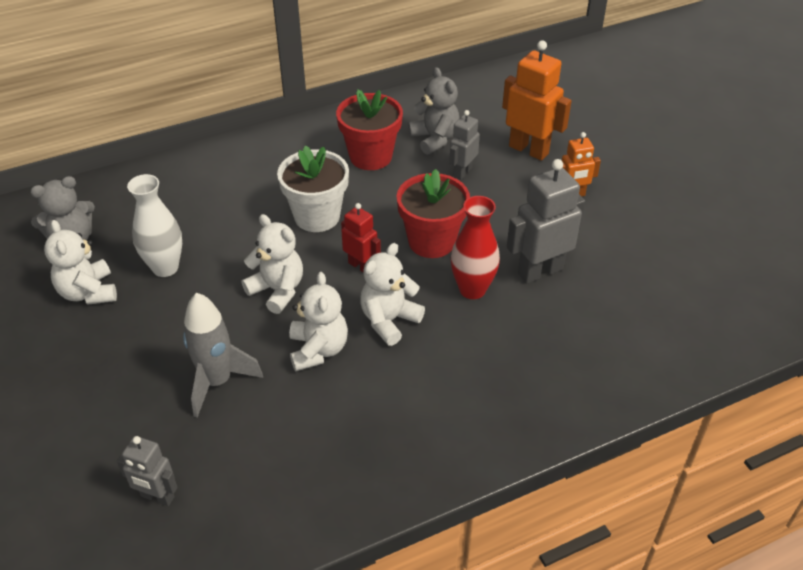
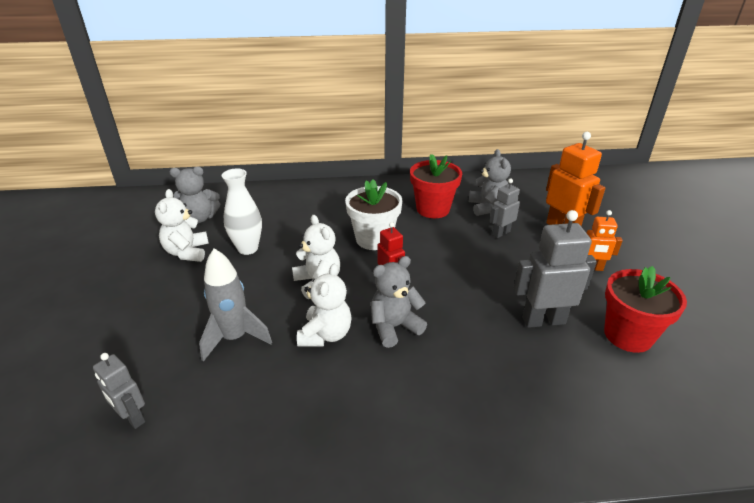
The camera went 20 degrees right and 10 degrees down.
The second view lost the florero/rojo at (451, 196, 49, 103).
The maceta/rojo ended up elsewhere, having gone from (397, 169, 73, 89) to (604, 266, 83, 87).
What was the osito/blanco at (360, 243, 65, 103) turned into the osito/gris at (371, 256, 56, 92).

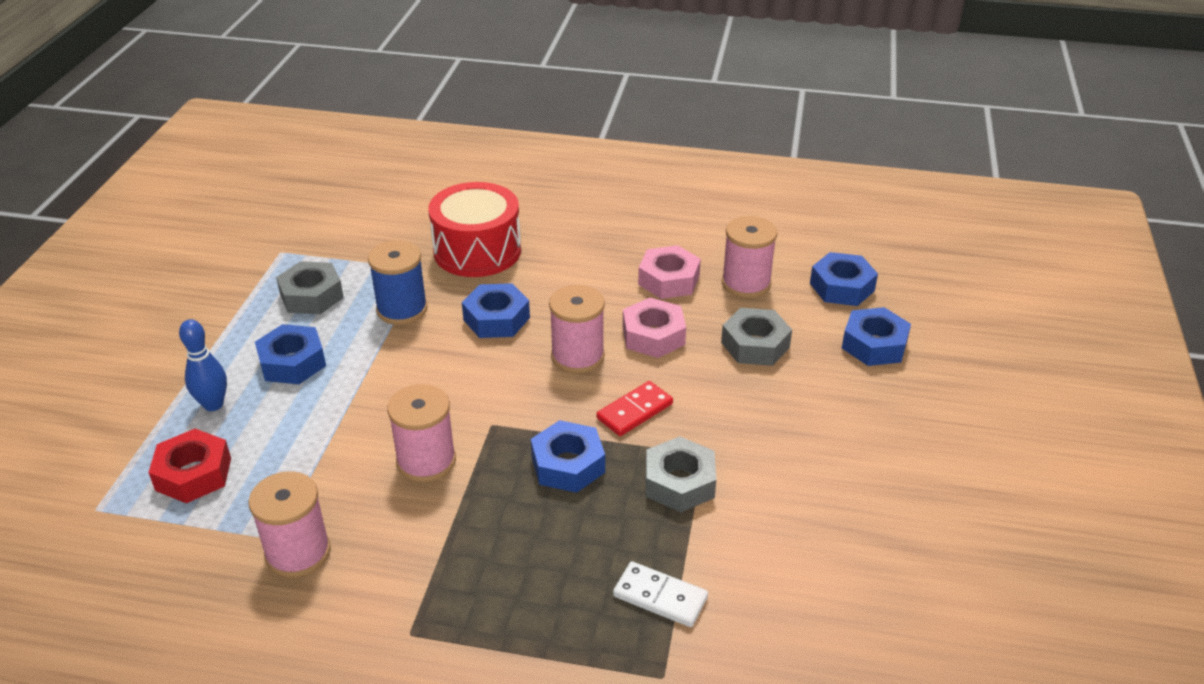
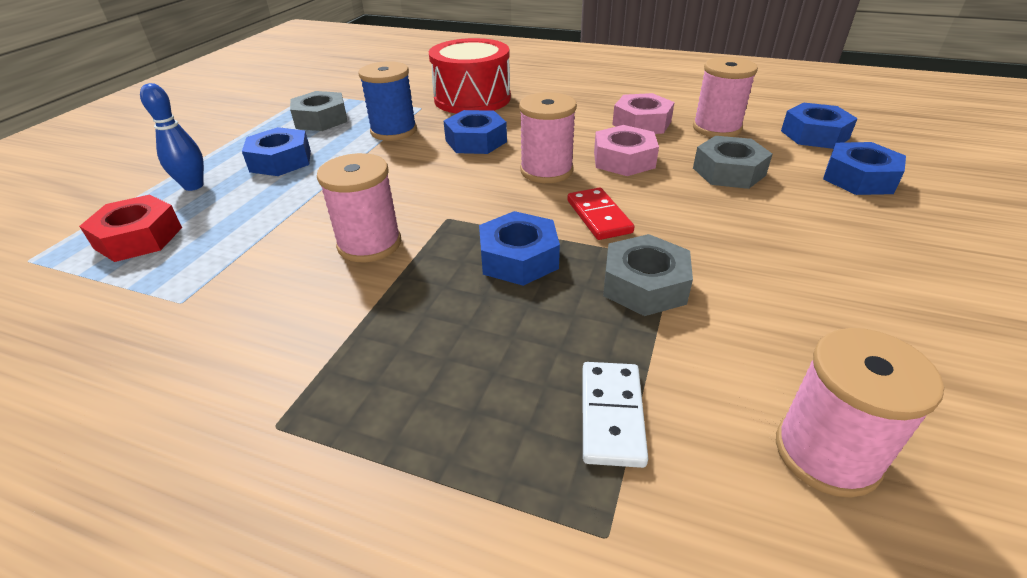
The camera went 10 degrees right and 0 degrees up.
The carrete/rosa ended up elsewhere, having gone from (248, 471, 83, 107) to (776, 328, 168, 170).
The ficha de dominó/rojo at (596, 381, 77, 55) ended up facing another way, 75 degrees counterclockwise from before.
The ficha de dominó/blanco at (613, 561, 95, 66) ended up facing another way, 60 degrees clockwise from before.

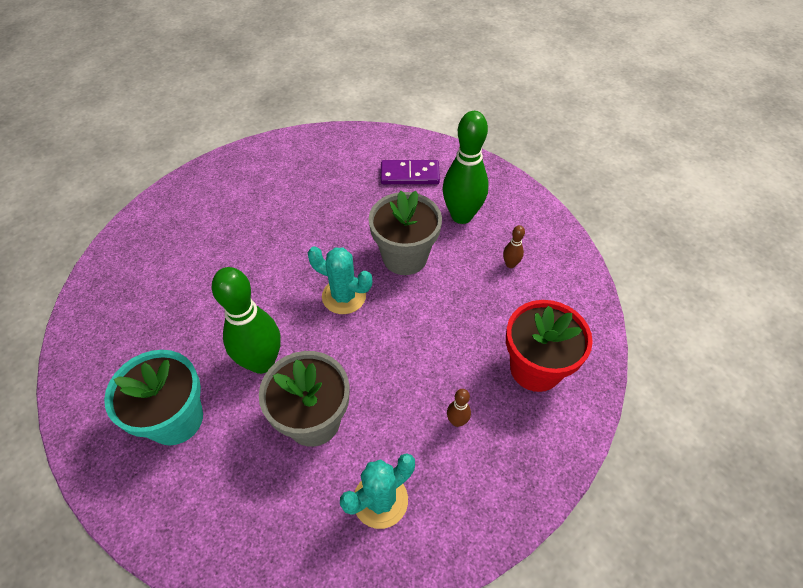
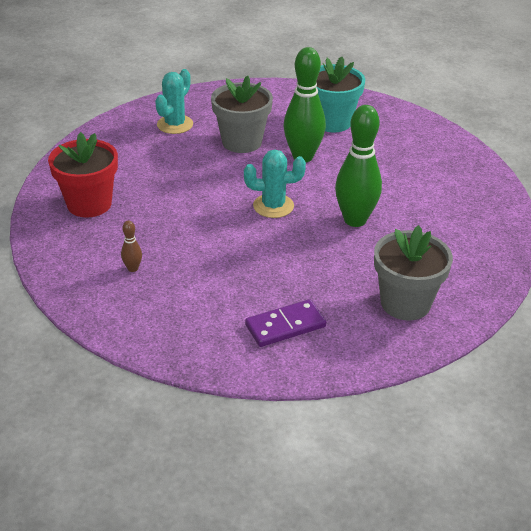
The camera went 155 degrees right and 15 degrees down.
The second view lost the bolo/marrón at (447, 389, 24, 38).
The maceta/gris ended up elsewhere, having gone from (369, 191, 73, 84) to (374, 225, 79, 96).
The bolo/verde ended up elsewhere, having gone from (443, 111, 46, 113) to (335, 105, 47, 122).

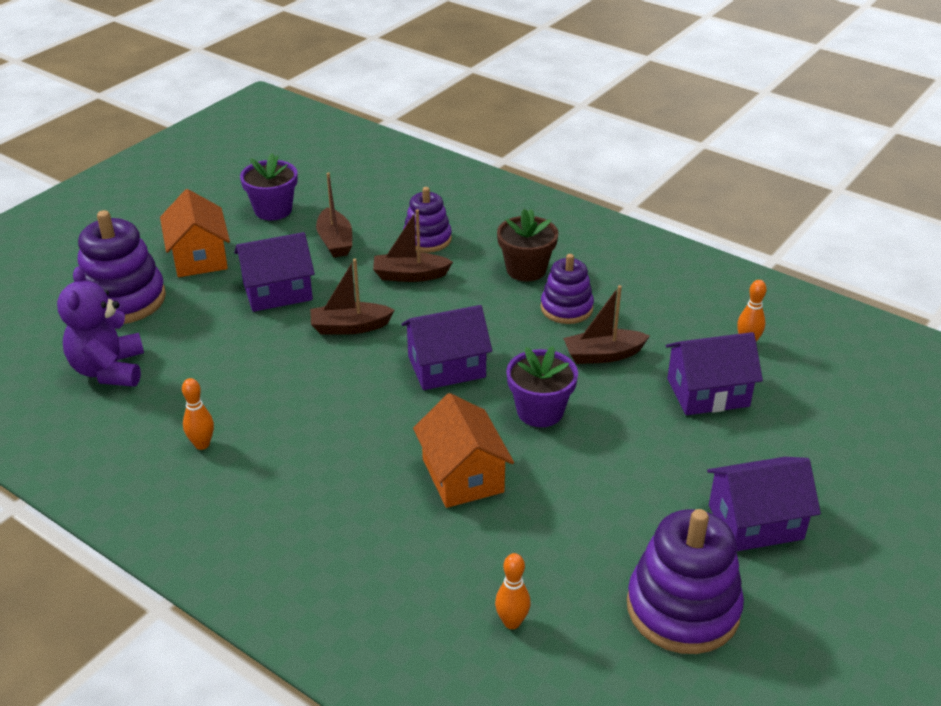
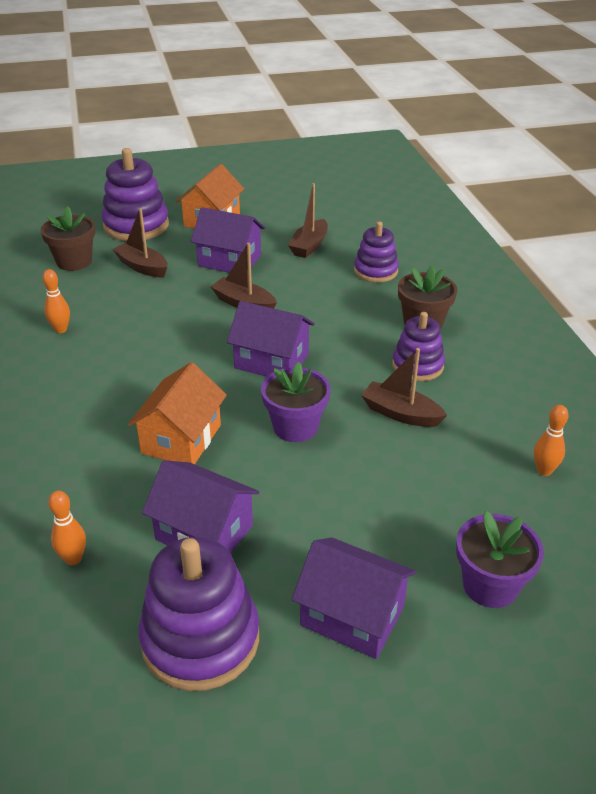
The camera went 40 degrees right and 0 degrees up.
The maceta/morado ended up elsewhere, having gone from (240, 153, 58, 67) to (456, 511, 88, 97).
The barco/marrón ended up elsewhere, having gone from (373, 209, 80, 73) to (113, 208, 54, 69).
The casa/morado ended up elsewhere, having gone from (666, 332, 97, 83) to (142, 460, 117, 93).
Where the osito/morado stood at (57, 266, 87, 121), the maceta/marrón came to stand at (40, 206, 55, 65).

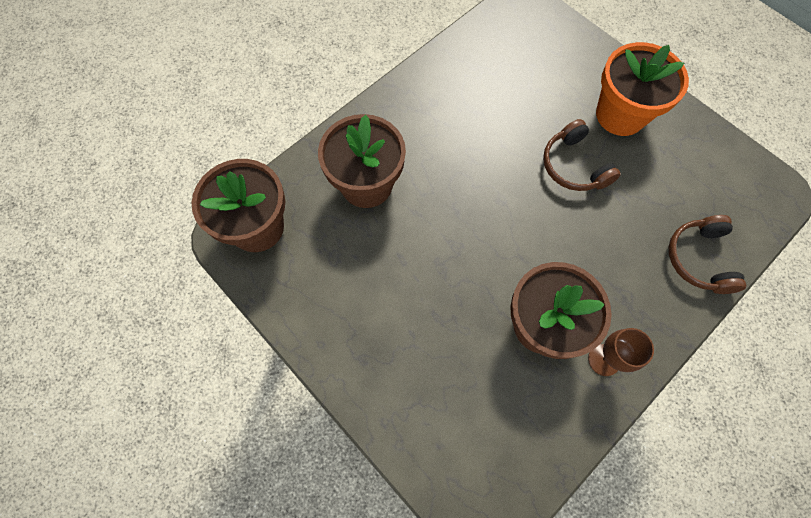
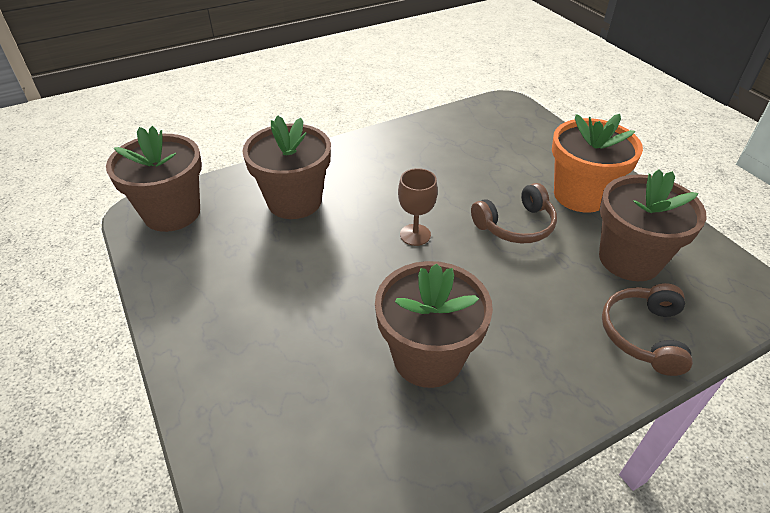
The camera went 15 degrees right and 25 degrees down.
The second view gained the maceta/marrón at (599, 169, 107, 112).
The copa/marrón ended up elsewhere, having gone from (588, 328, 66, 48) to (398, 168, 40, 78).
The auriculares/marrón at (543, 119, 78, 72) ended up facing another way, 105 degrees counterclockwise from before.

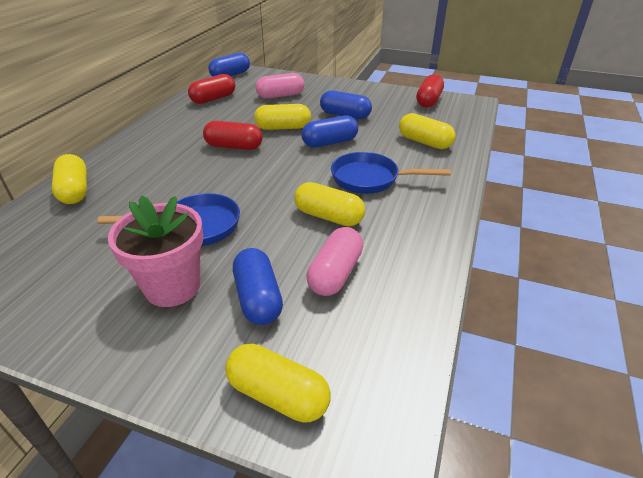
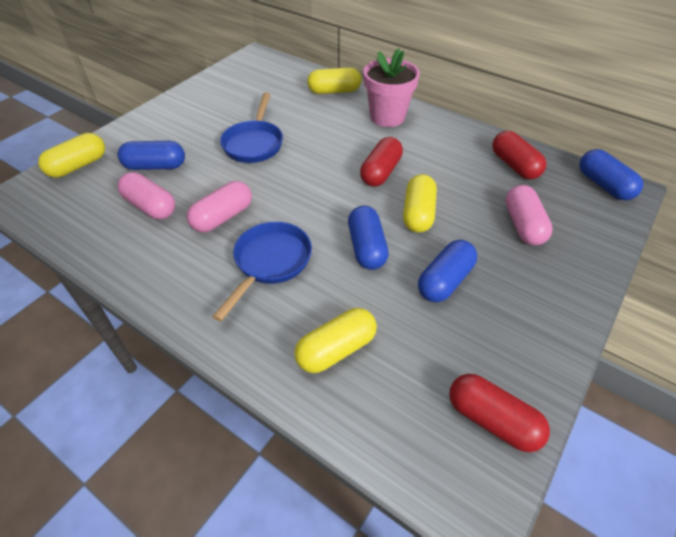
The camera went 105 degrees right and 10 degrees up.
The maceta/rosa ended up elsewhere, having gone from (108, 195, 96, 112) to (363, 48, 57, 79).
What was the cápsula/amarillo at (294, 182, 71, 44) turned into the cápsula/rosa at (187, 181, 65, 52).

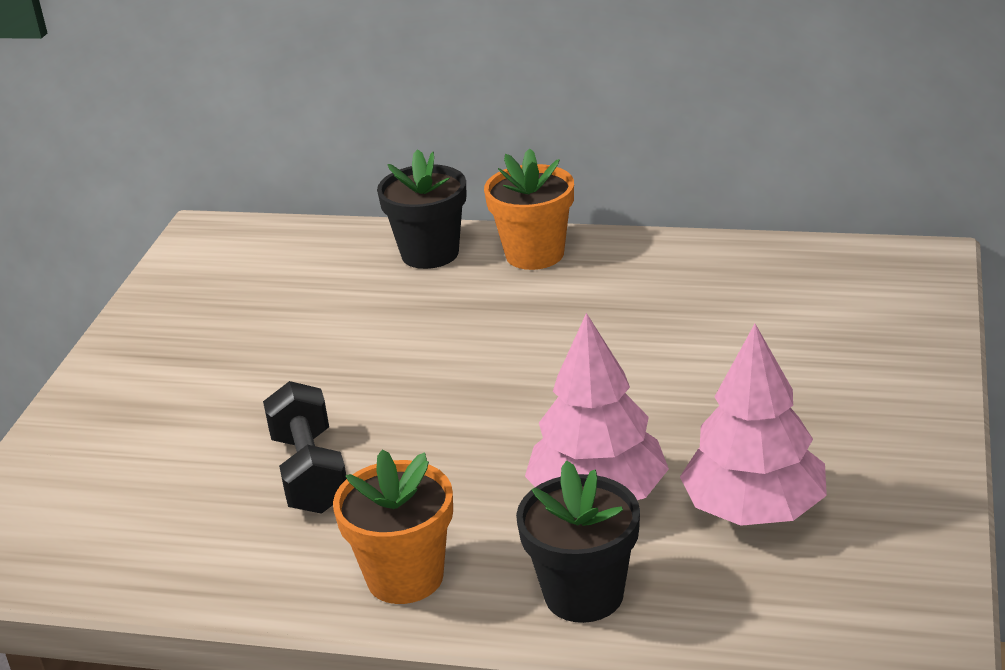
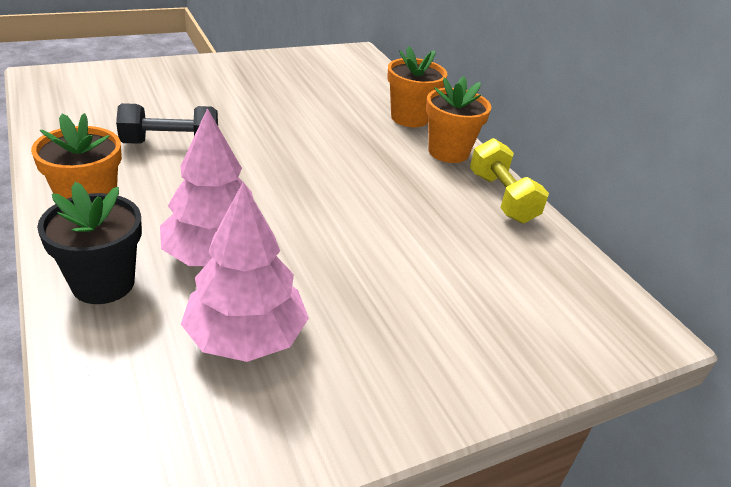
The camera went 45 degrees right and 5 degrees up.
The second view gained the mancuerna/amarillo at (470, 138, 79, 85).
What was the maceta/negro at (377, 149, 90, 120) turned into the maceta/naranja at (387, 46, 60, 81).
The mancuerna/negro at (263, 381, 84, 133) ended up facing another way, 45 degrees clockwise from before.

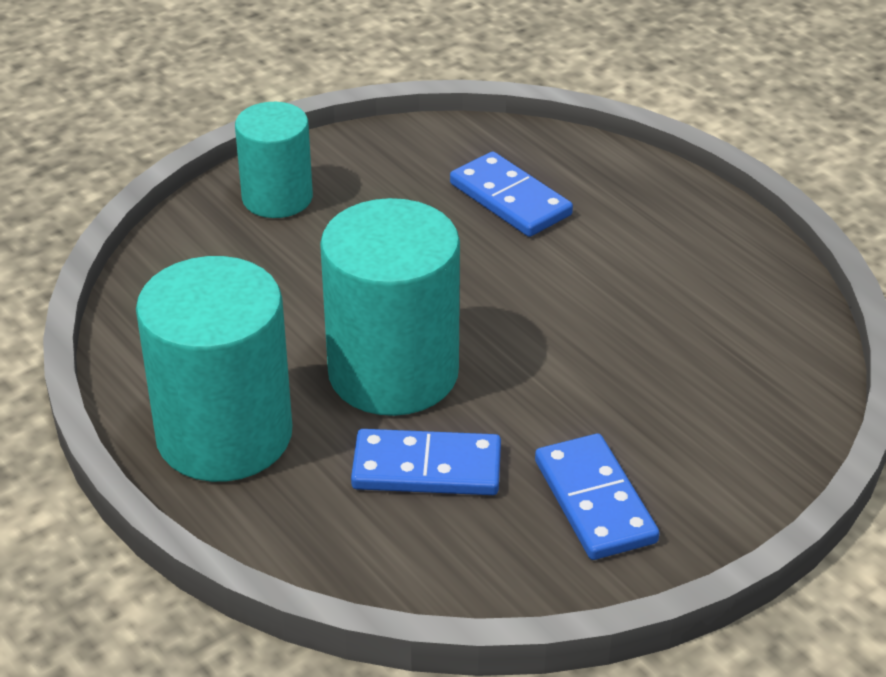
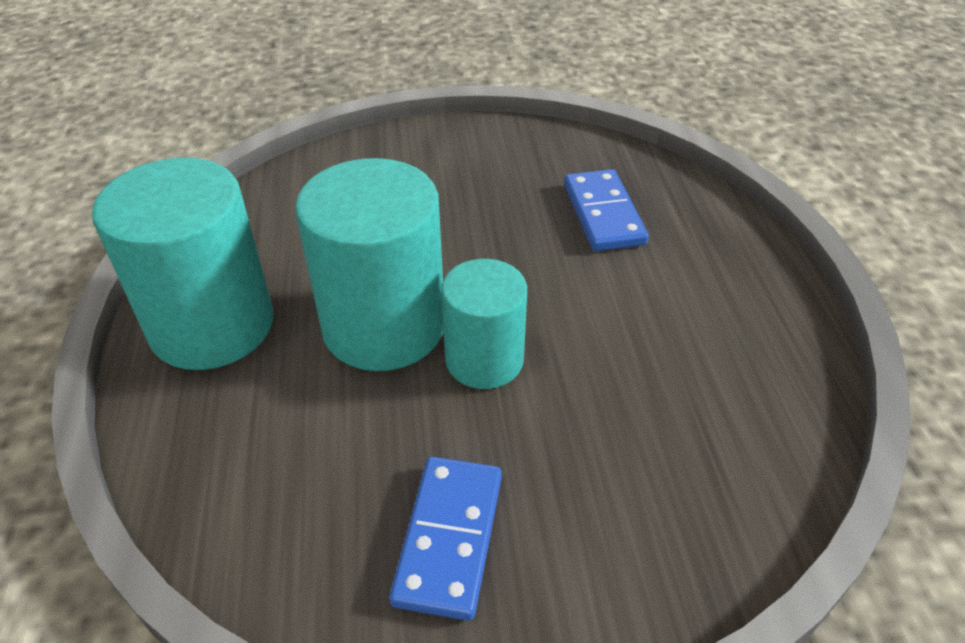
The camera went 30 degrees right and 5 degrees up.
The second view lost the ficha de dominó/azul at (351, 429, 150, 66).
The cilindro/turquesa ended up elsewhere, having gone from (235, 102, 78, 116) to (441, 259, 86, 130).

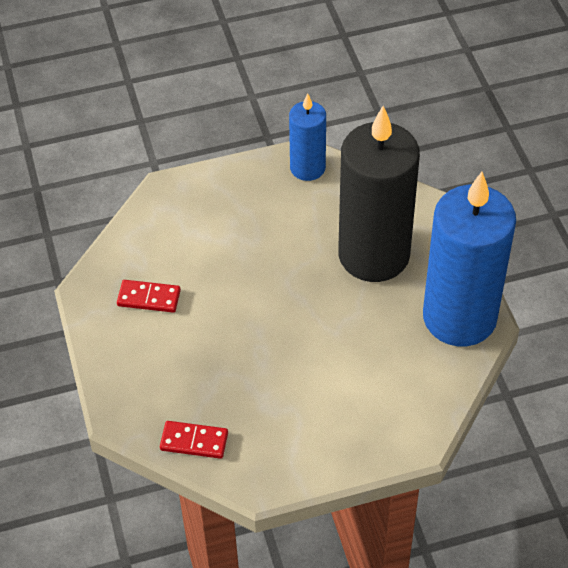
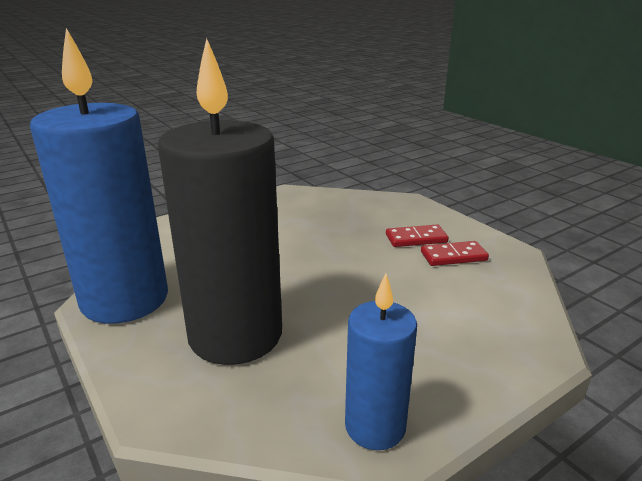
The camera went 160 degrees right and 25 degrees down.
The ficha de dominó/rojo ended up elsewhere, having gone from (160, 421, 68, 38) to (386, 225, 63, 22).

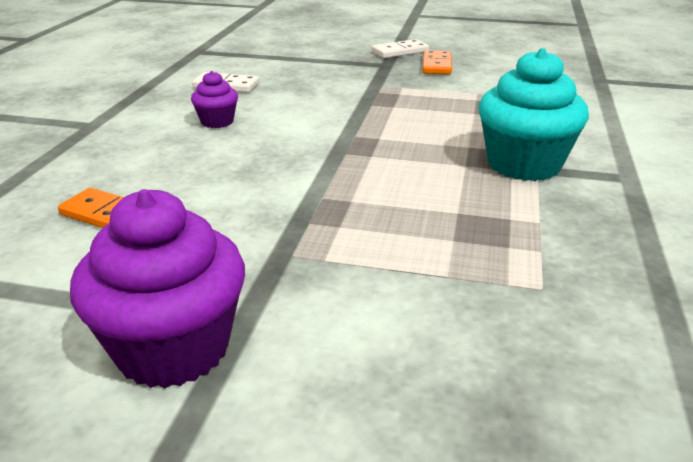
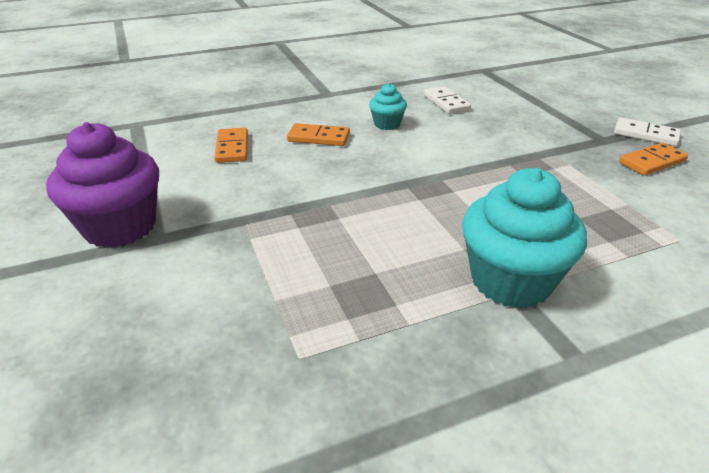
The camera went 55 degrees right and 5 degrees up.
The second view gained the ficha de dominó/naranja at (287, 123, 63, 23).
What was the magdalena/morado at (191, 71, 47, 57) turned into the magdalena/turquesa at (369, 83, 38, 47).

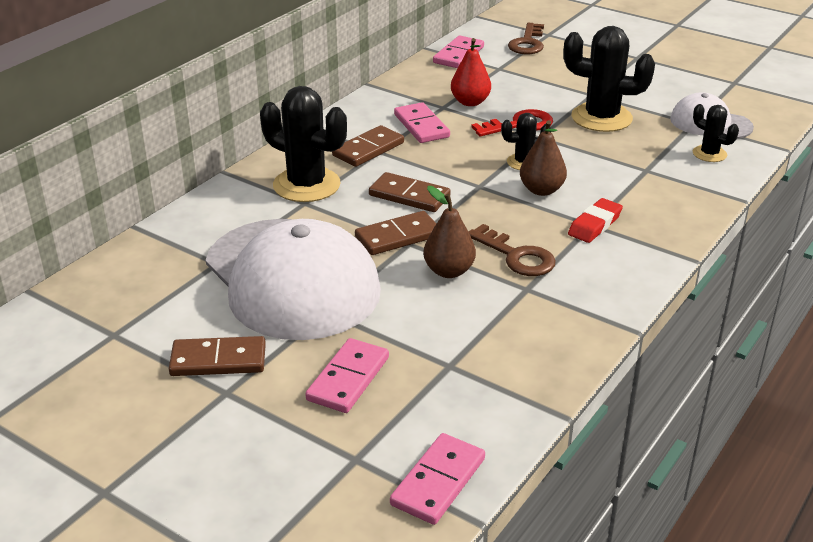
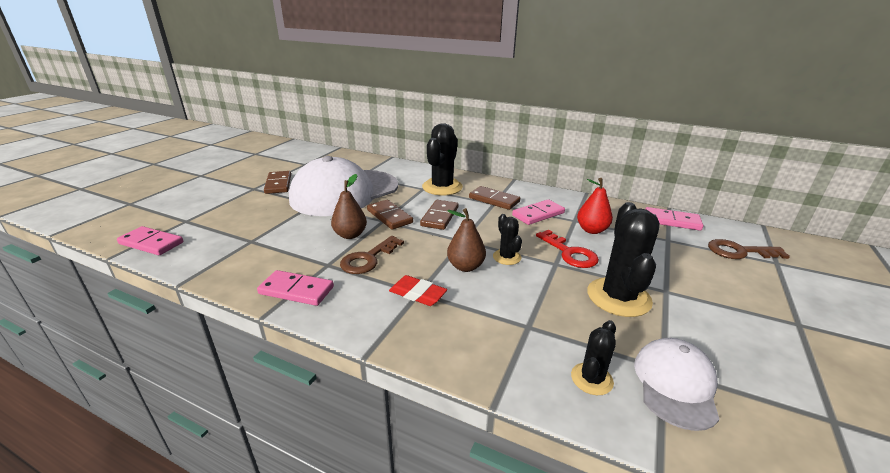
The camera went 80 degrees right and 5 degrees down.
The ficha de dominó/rosa ended up elsewhere, having gone from (306, 338, 83, 75) to (257, 270, 77, 36).

